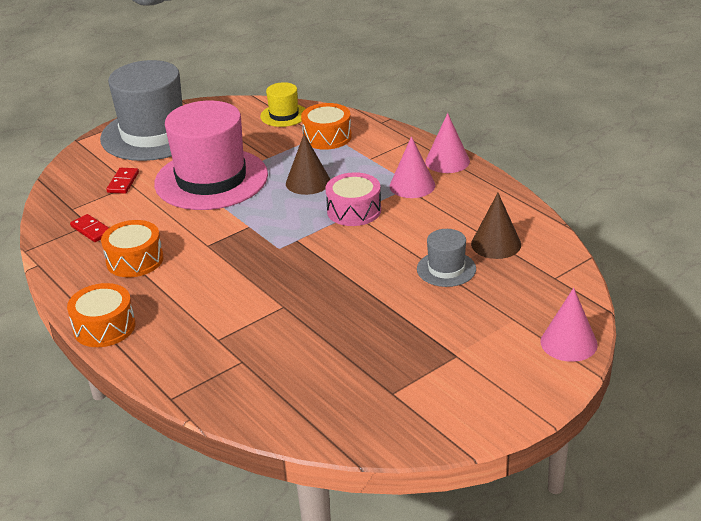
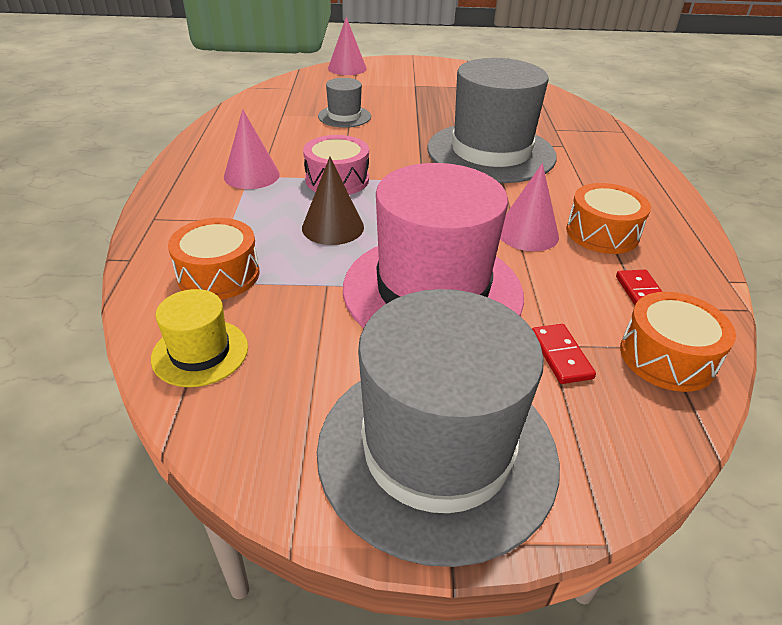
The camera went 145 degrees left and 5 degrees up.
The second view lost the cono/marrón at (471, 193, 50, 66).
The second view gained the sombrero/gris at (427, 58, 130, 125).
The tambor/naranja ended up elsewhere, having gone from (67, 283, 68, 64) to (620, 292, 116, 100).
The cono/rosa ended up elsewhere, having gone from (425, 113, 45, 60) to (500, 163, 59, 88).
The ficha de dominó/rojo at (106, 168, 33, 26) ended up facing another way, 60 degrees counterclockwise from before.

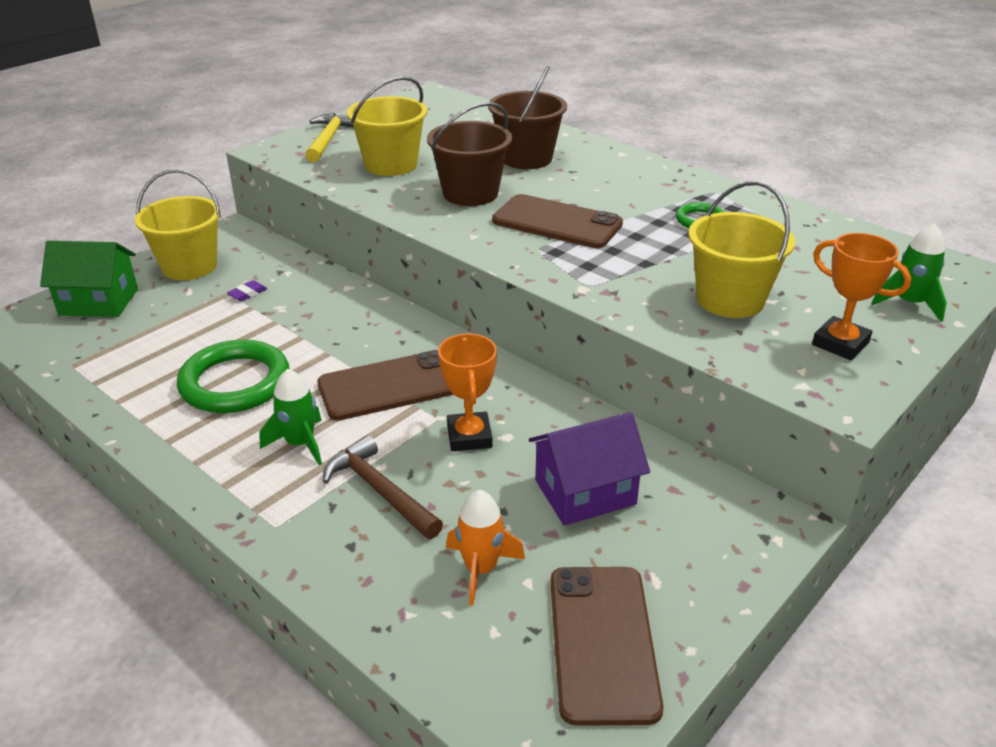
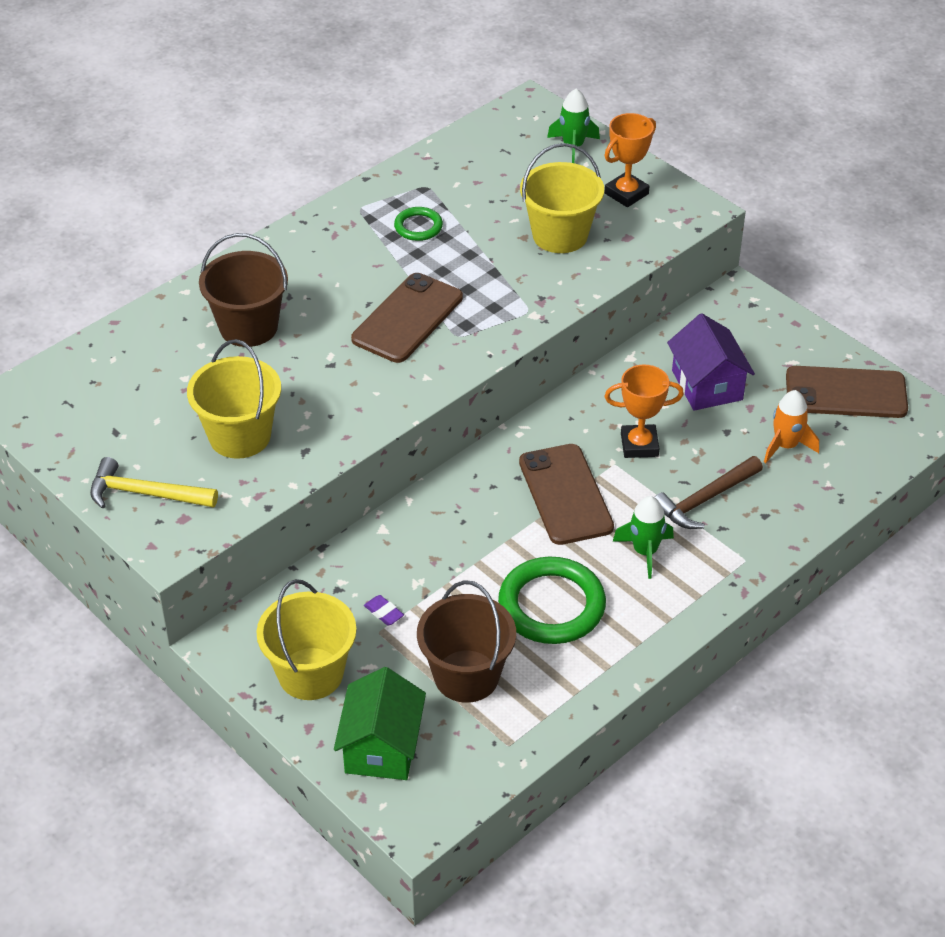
The camera went 85 degrees left and 10 degrees up.
The balde/marrón ended up elsewhere, having gone from (427, 102, 85, 104) to (417, 580, 99, 123).

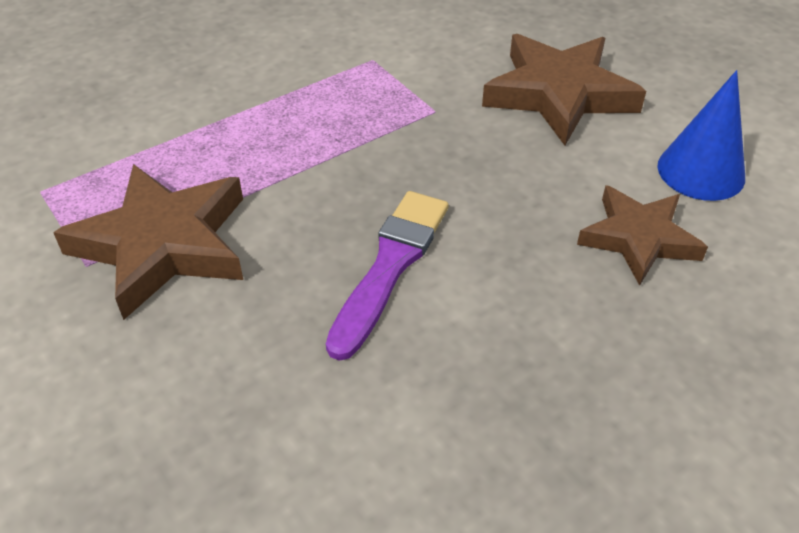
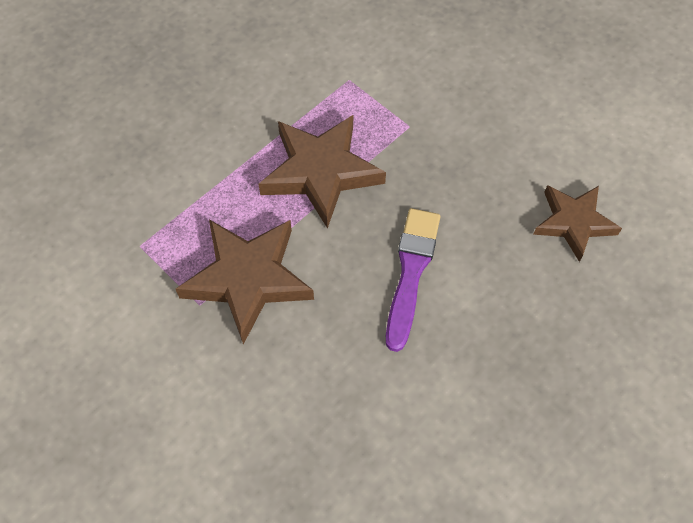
The camera went 10 degrees left and 15 degrees up.
The second view lost the cono/azul at (657, 70, 88, 131).
The estrella/marrón ended up elsewhere, having gone from (482, 34, 164, 111) to (259, 115, 127, 114).

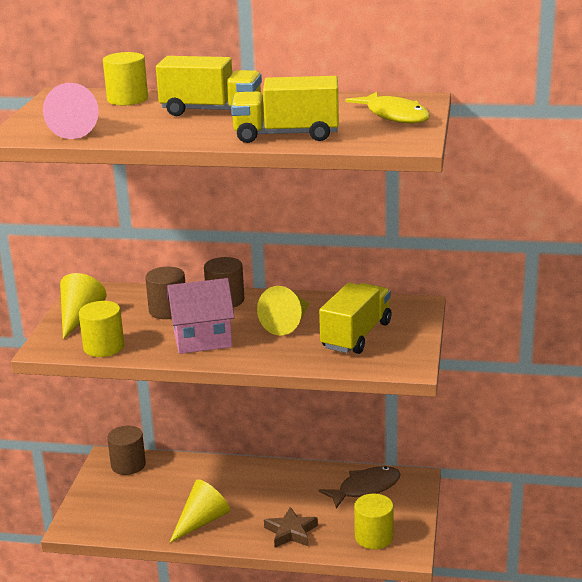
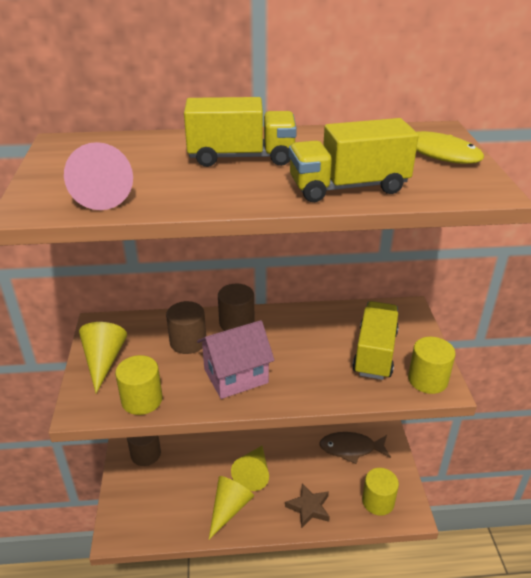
The camera went 15 degrees left and 10 degrees up.
The cilindro/amarillo ended up elsewhere, having gone from (103, 52, 45, 53) to (408, 337, 47, 57).
The cono/amarillo ended up elsewhere, having gone from (257, 286, 52, 49) to (231, 446, 38, 45).
The pez/marrón at (319, 466, 82, 43) ended up facing another way, 135 degrees counterclockwise from before.

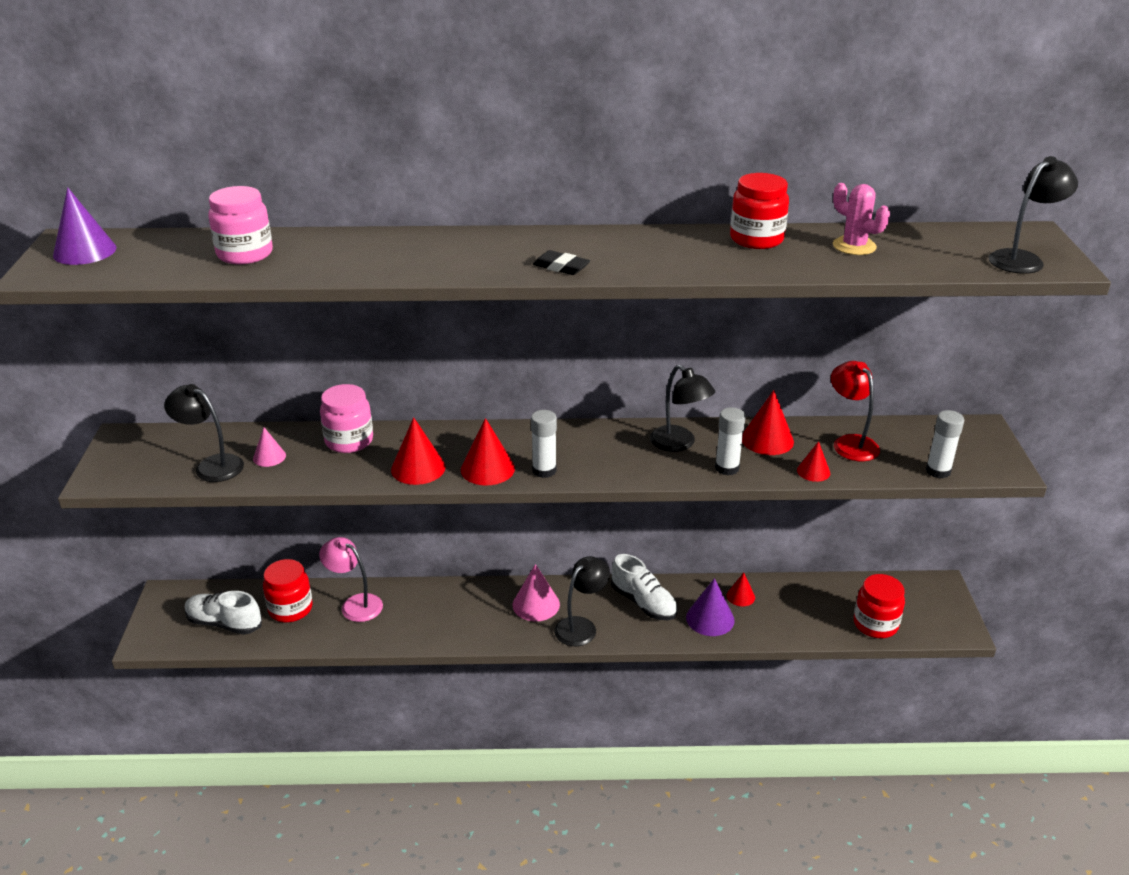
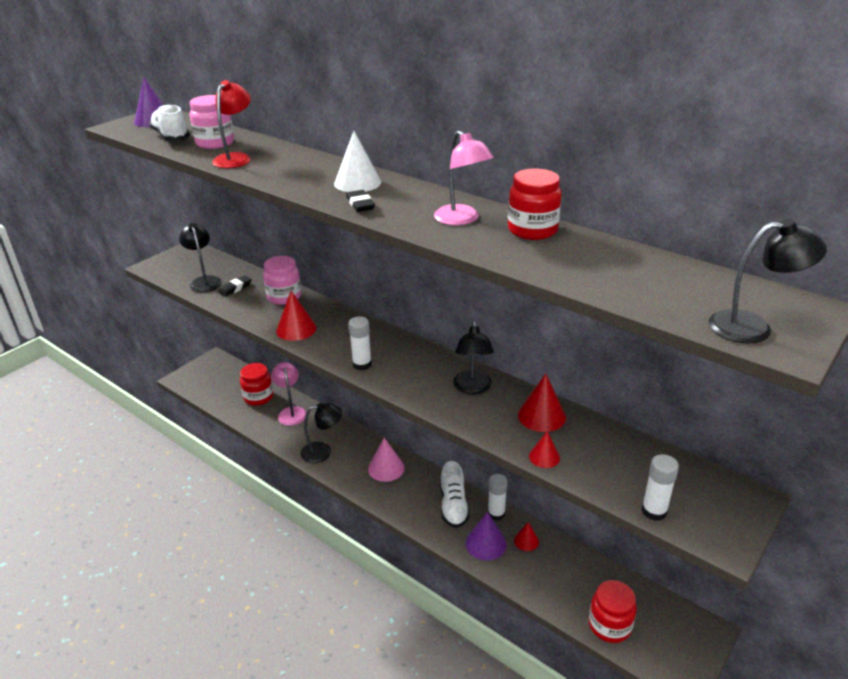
The camera went 40 degrees right and 0 degrees up.
The second view lost the cono/rojo at (461, 418, 54, 67).
The second view lost the cactus/rosa at (833, 183, 57, 72).
The second view gained the cono/blanco at (334, 131, 48, 61).
The second view gained the lámpara/rosa at (434, 130, 60, 95).
The zapato/blanco ended up elsewhere, having gone from (185, 591, 77, 44) to (149, 104, 41, 37).
The lámpara/negro ended up elsewhere, having gone from (554, 556, 56, 90) to (301, 403, 41, 60).
The barra de pegamento/blanco ended up elsewhere, having gone from (715, 407, 31, 68) to (488, 474, 20, 47).
The lámpara/rojo ended up elsewhere, having gone from (831, 361, 49, 100) to (212, 80, 39, 88).
Where the cono/rosa stood at (253, 427, 33, 40), the goma de borrar/negro came to stand at (218, 275, 34, 22).

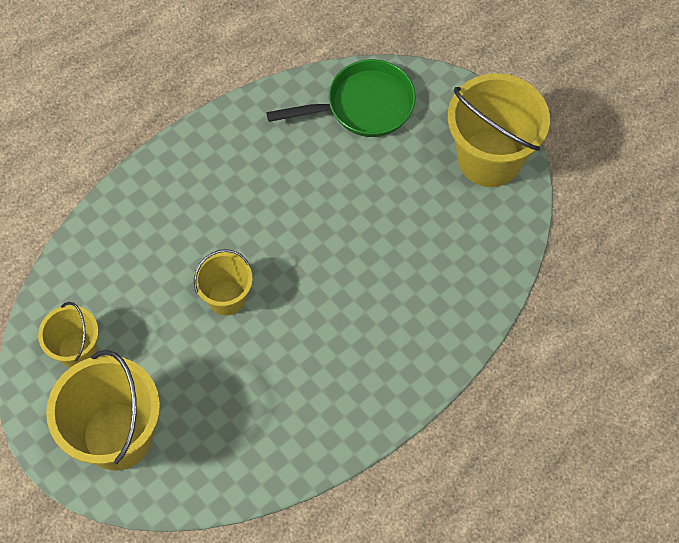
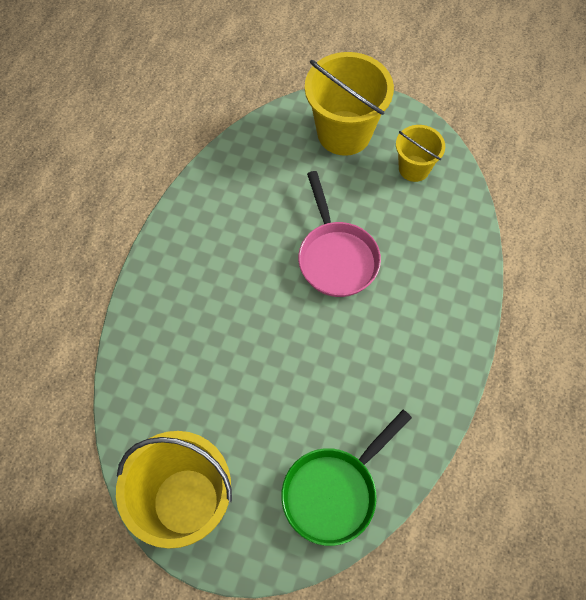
The camera went 150 degrees right and 0 degrees up.
Where the balde/amarillo stood at (194, 249, 59, 67), the sartén/rosa came to stand at (298, 171, 83, 126).

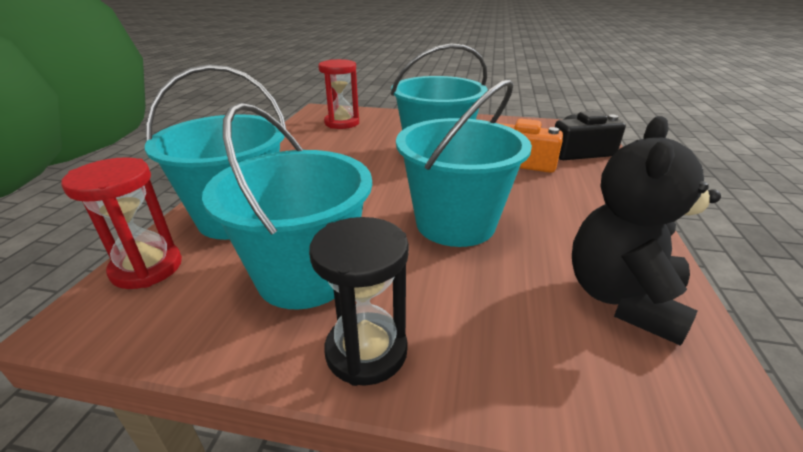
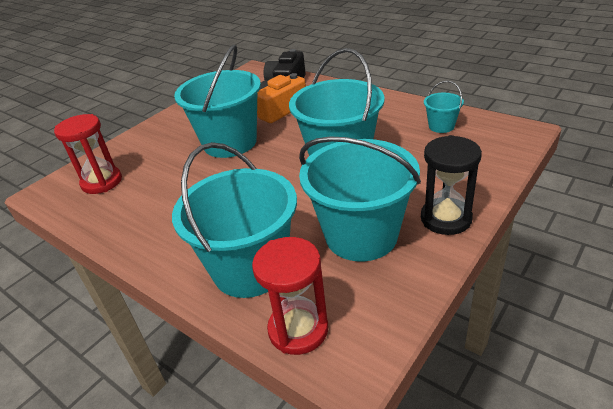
The camera went 60 degrees left and 5 degrees up.
Where the osito/negro stood at (572, 116, 149, 230), the balde/turquesa came to stand at (424, 80, 40, 53).

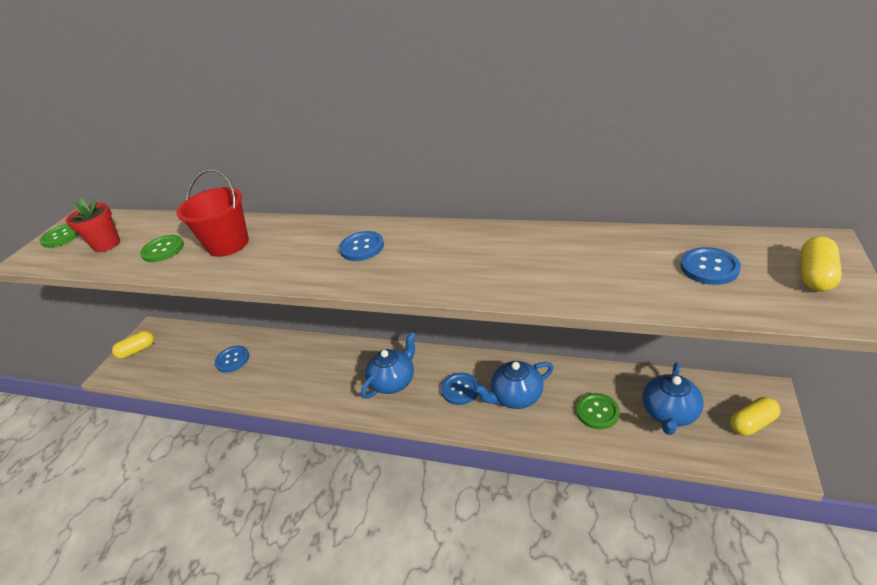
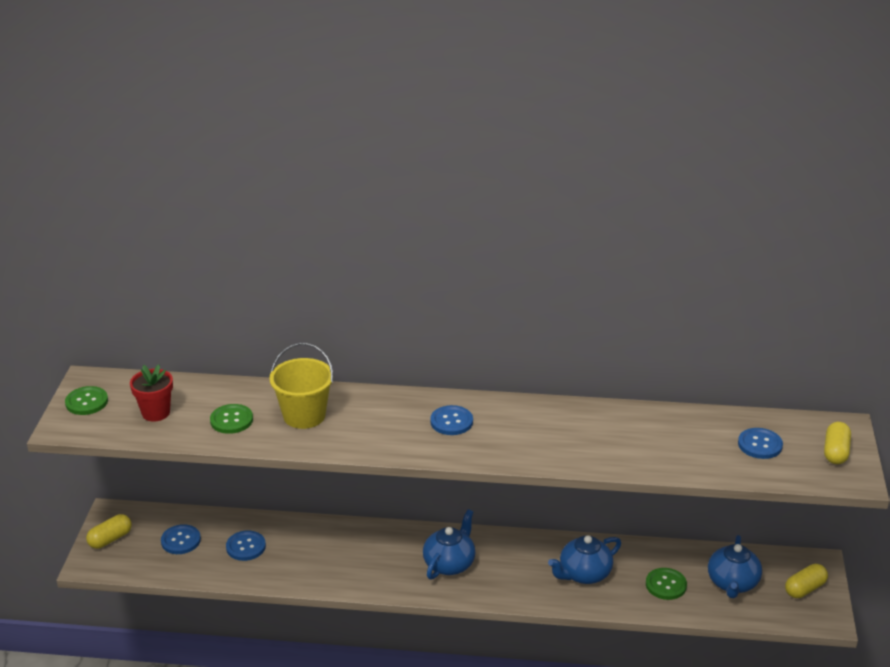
The camera went 15 degrees left and 5 degrees down.
The botón/azul ended up elsewhere, having gone from (441, 373, 38, 32) to (161, 524, 40, 30).
What was the balde/rojo at (176, 169, 73, 88) turned into the balde/amarillo at (269, 343, 65, 86).

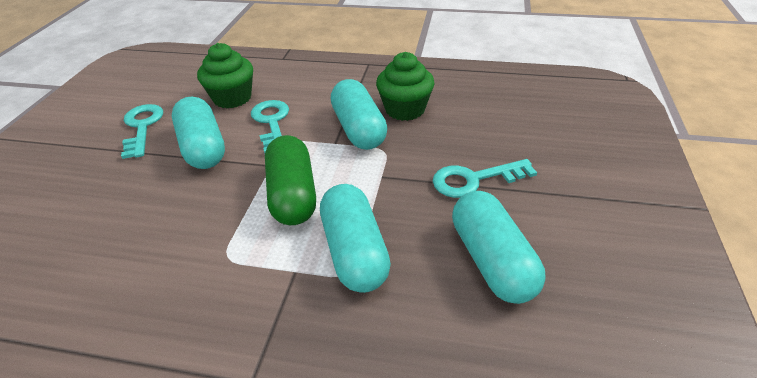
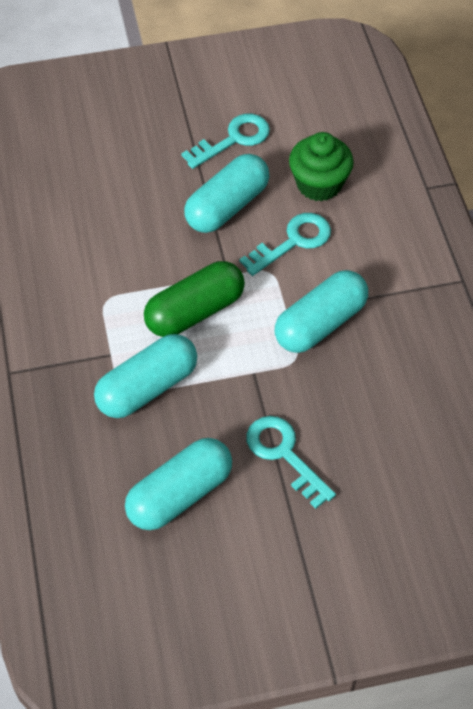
The camera went 65 degrees right and 15 degrees up.
The second view lost the magdalena/verde at (376, 52, 59, 69).

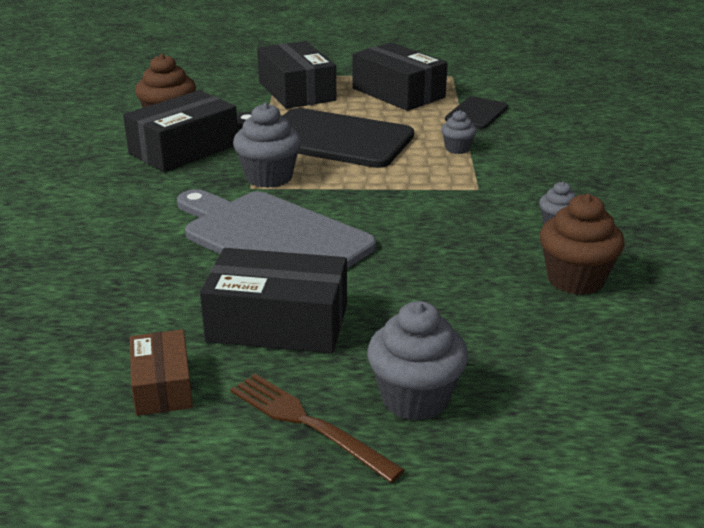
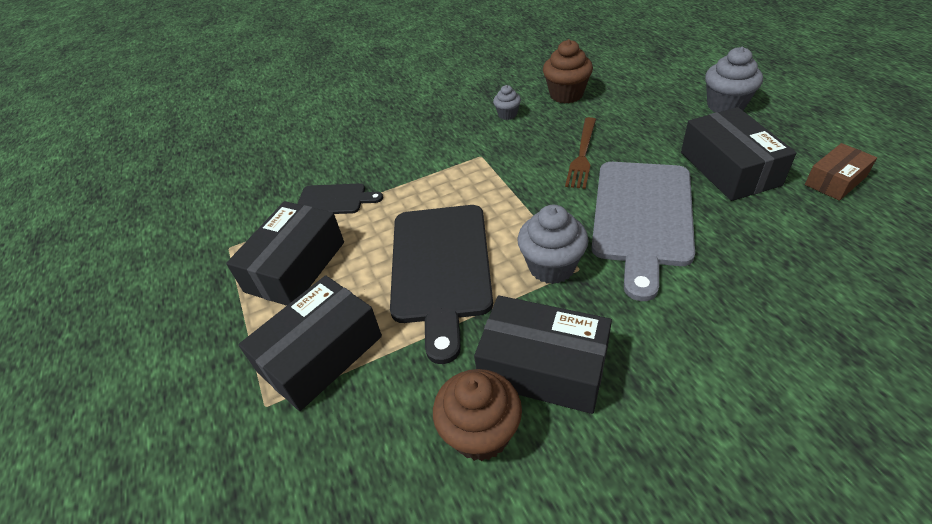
The camera went 110 degrees left and 15 degrees up.
The second view lost the magdalena/gris at (441, 110, 36, 44).
The tenedor/marrón ended up elsewhere, having gone from (230, 374, 175, 109) to (565, 117, 31, 72).

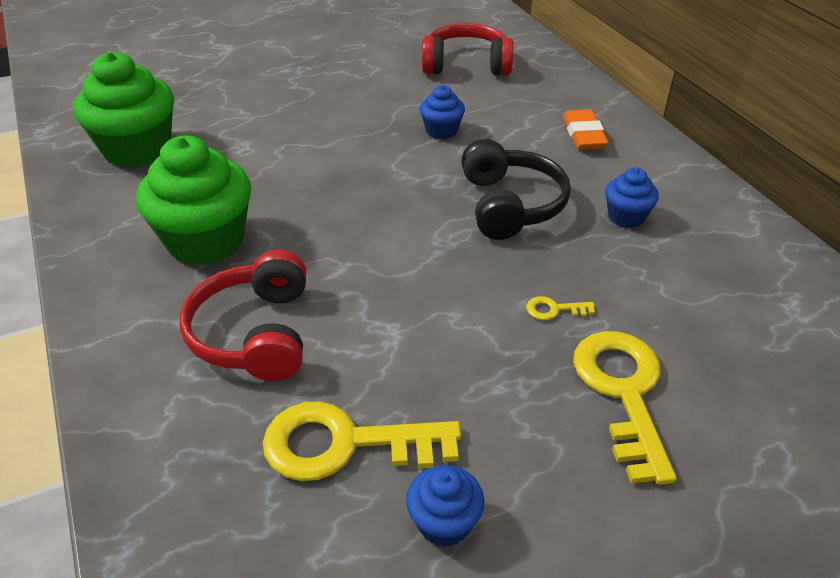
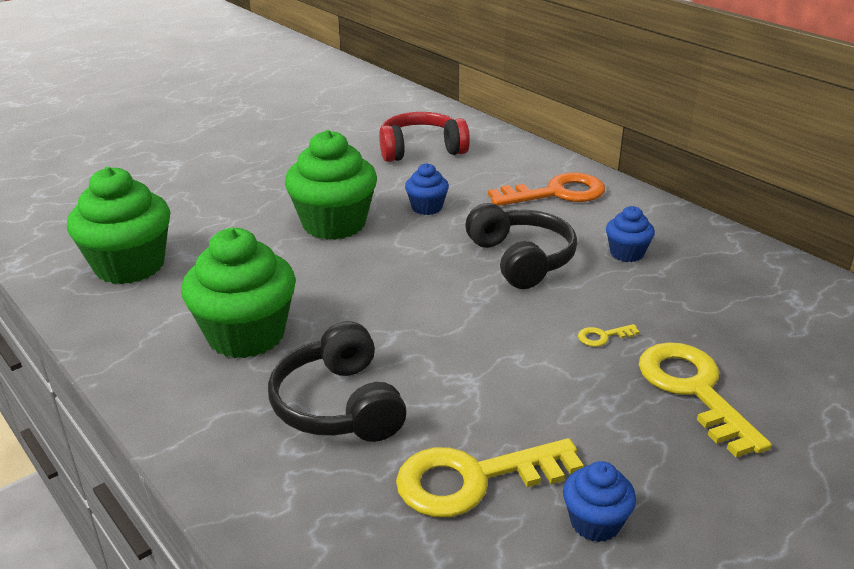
The camera went 15 degrees left and 10 degrees down.
The second view gained the magdalena/verde at (285, 130, 92, 110).
Where the goma de borrar/naranja stood at (563, 109, 45, 41), the llave/naranja came to stand at (488, 173, 117, 33).
What was the auriculares/rojo at (180, 250, 126, 131) turned into the auriculares/negro at (268, 321, 139, 121).

